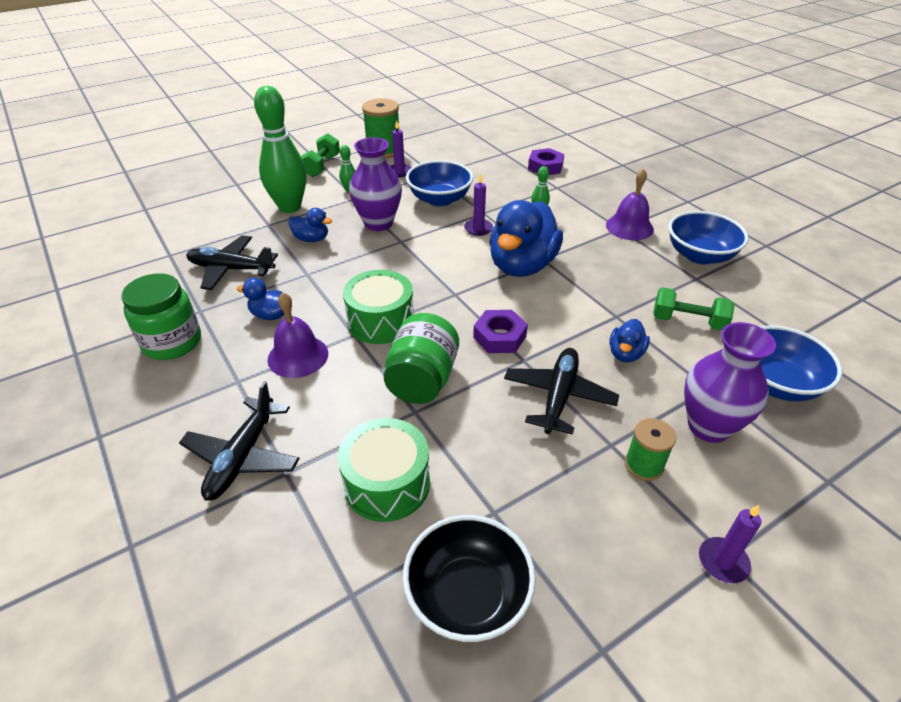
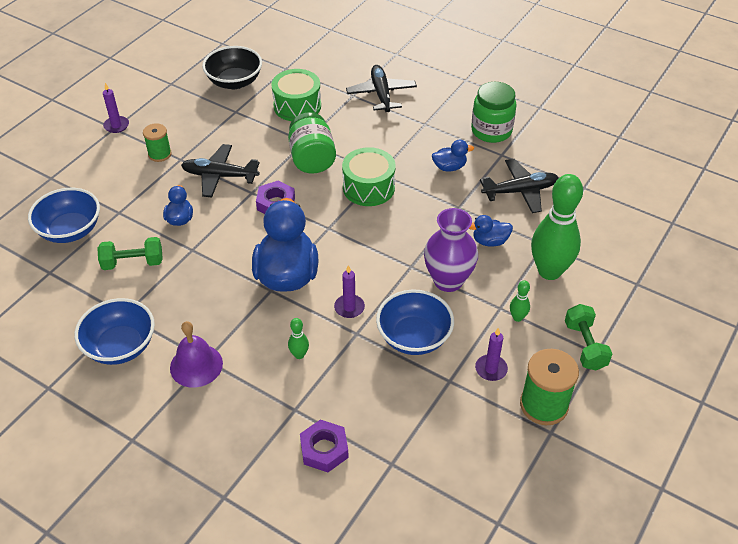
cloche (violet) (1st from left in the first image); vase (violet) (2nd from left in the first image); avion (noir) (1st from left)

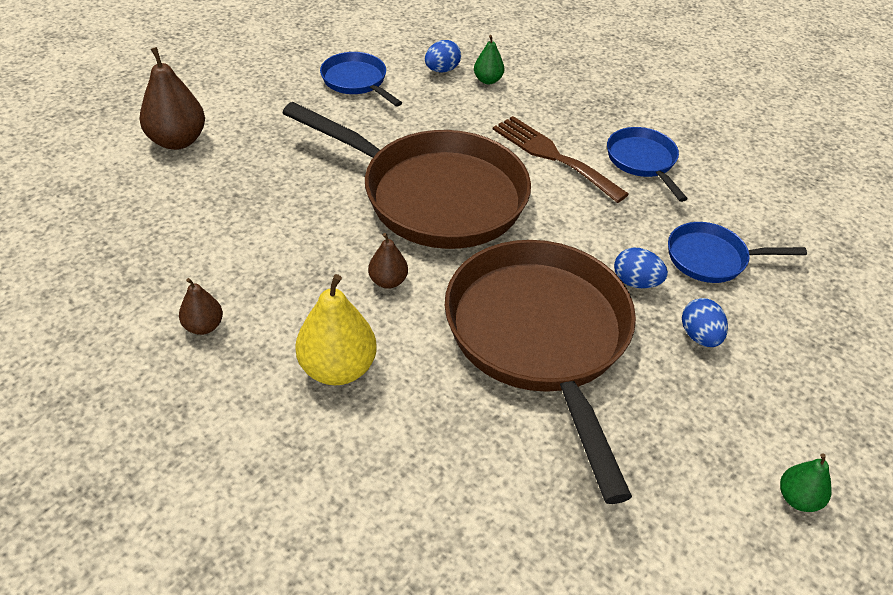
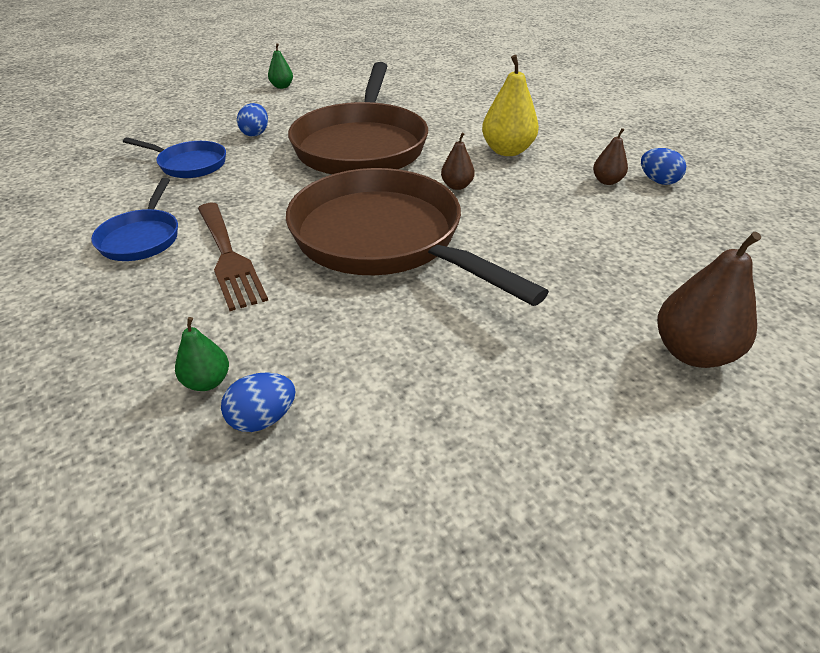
poêle (bleu) (1st from left in the first image); œuf (bleu) (3rd from left)

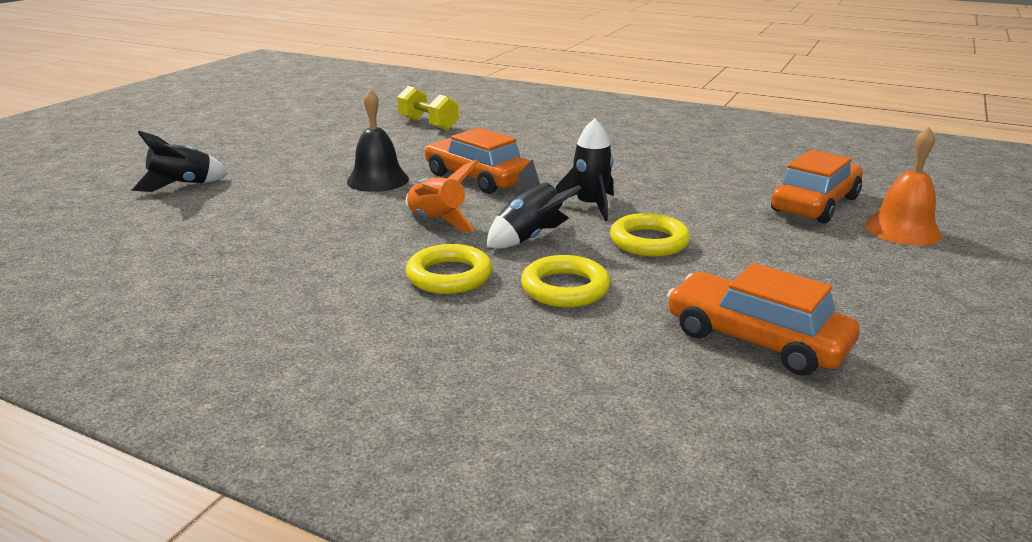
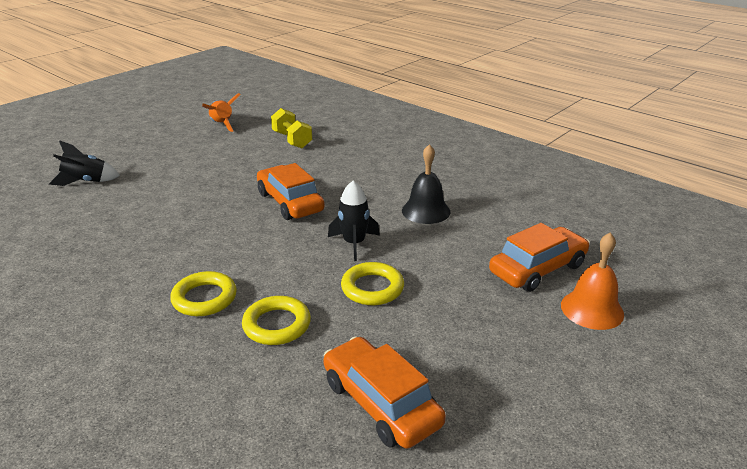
fusée (noir) (2nd from left in the first image); cloche (noir); fusée (orange)

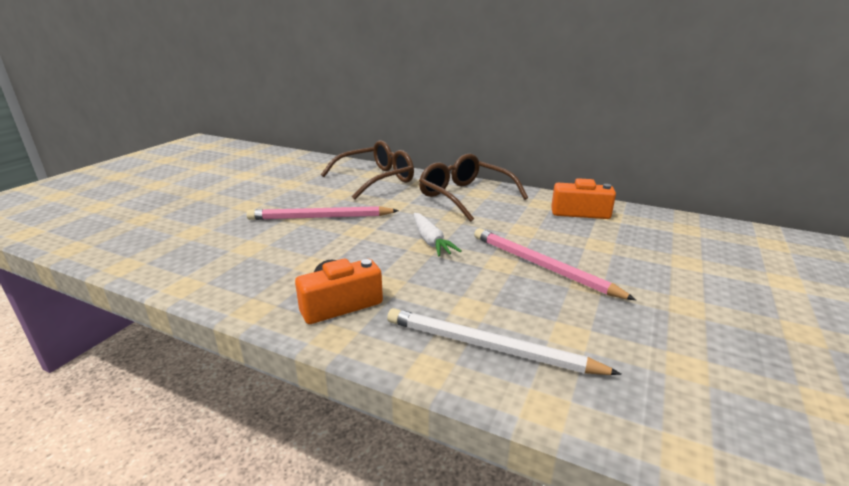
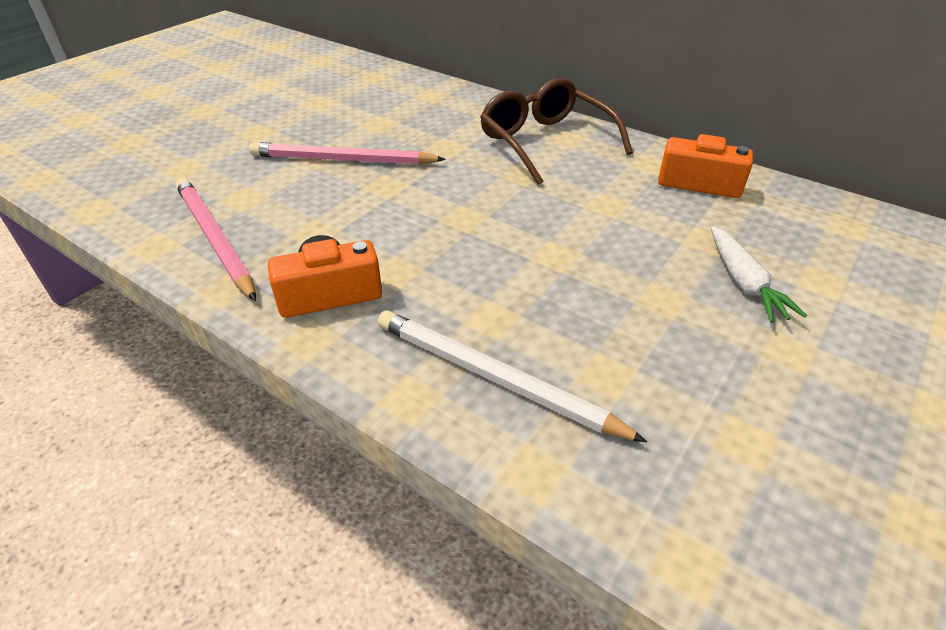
lunettes (marron) (1st from left in the first image); carotte (blanc); crayon (rose) (1st from left)

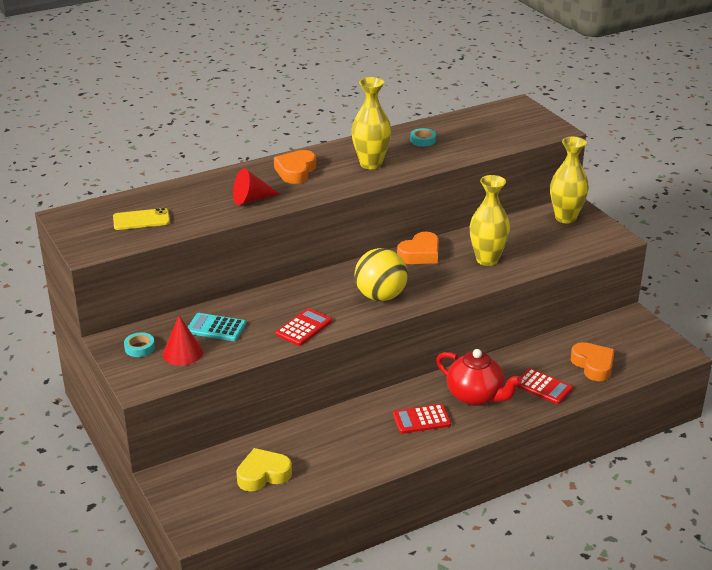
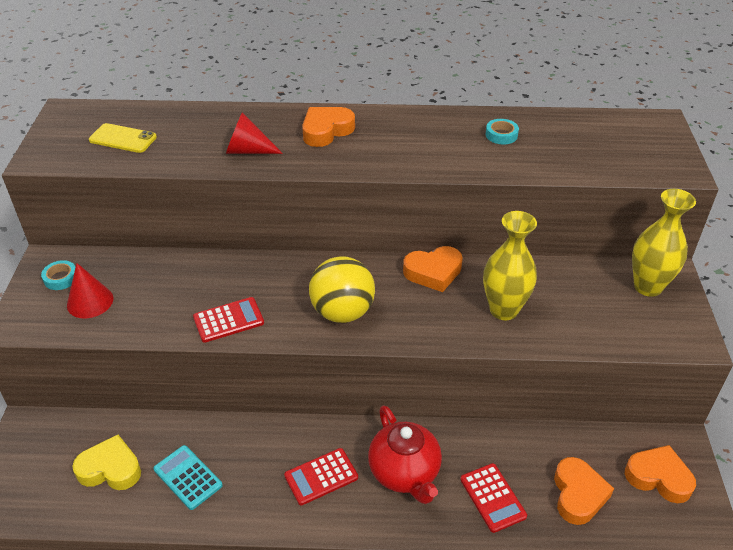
vase (jaune) (1st from left in the first image); cœur (orange) (4th from left); calculatrice (turquoise); calculatrice (rouge) (2nd from left)

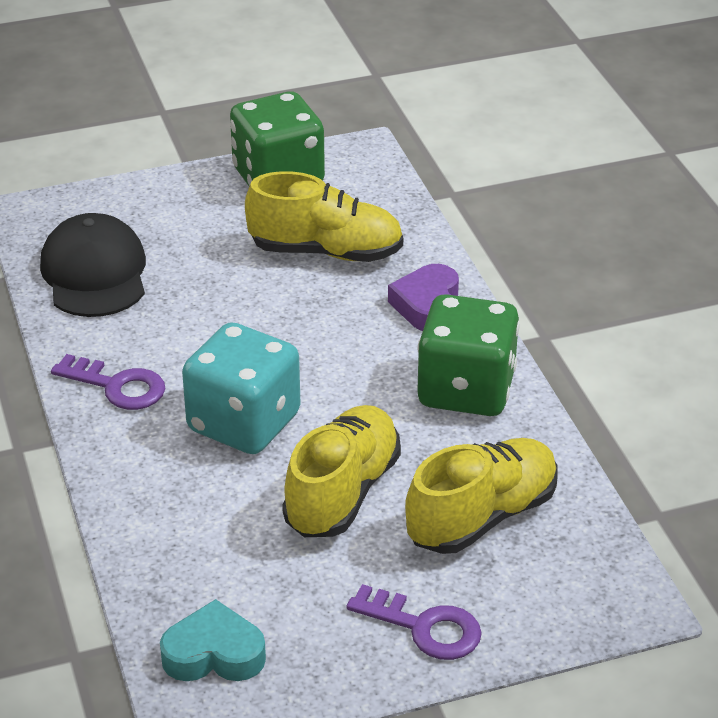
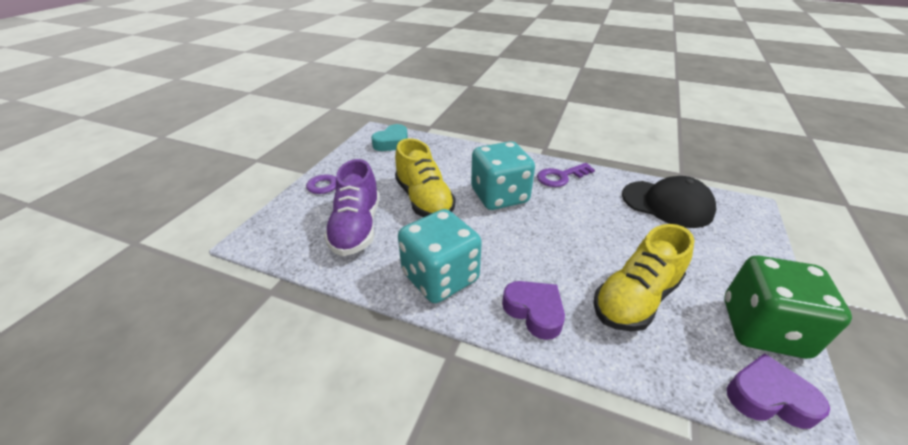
cœur (violet) (2nd from left); chaussure (violet); dé (turquoise) (1st from left)

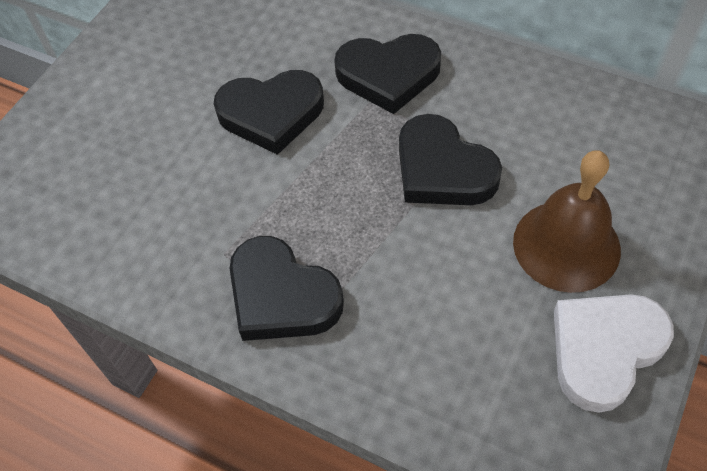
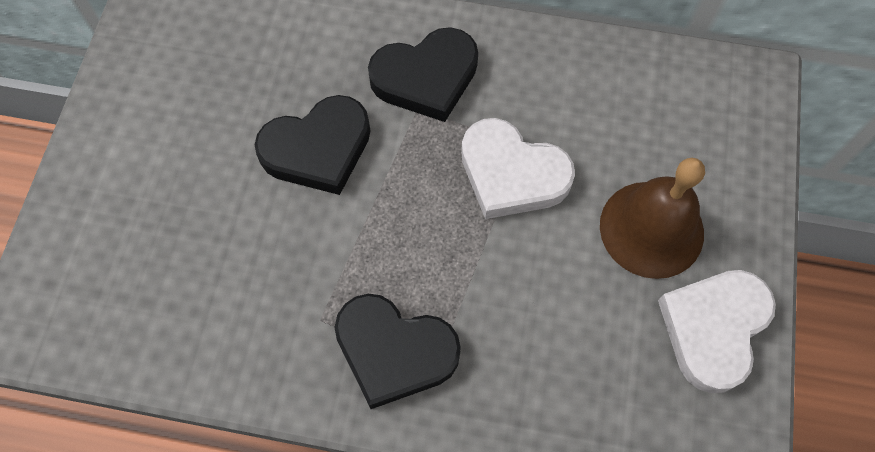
cœur (blanc) (1st from left)

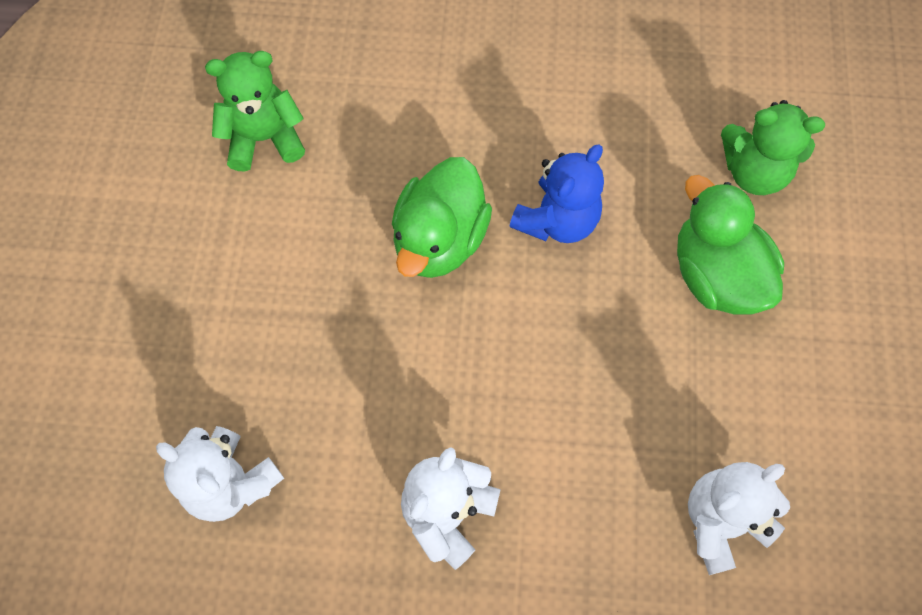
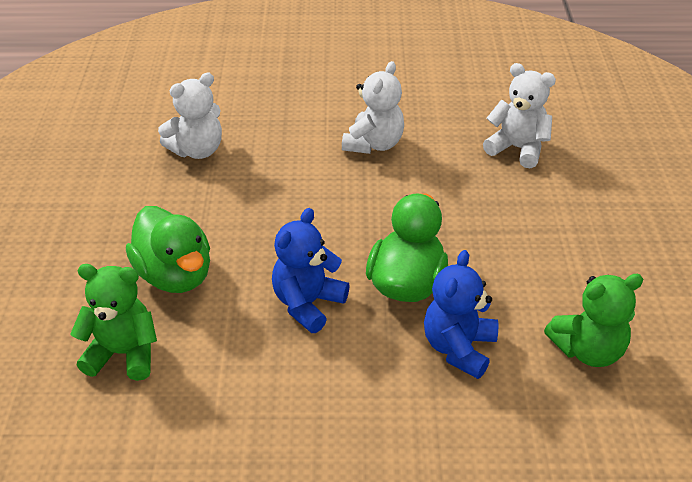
ours en peluche (bleu) (2nd from left)

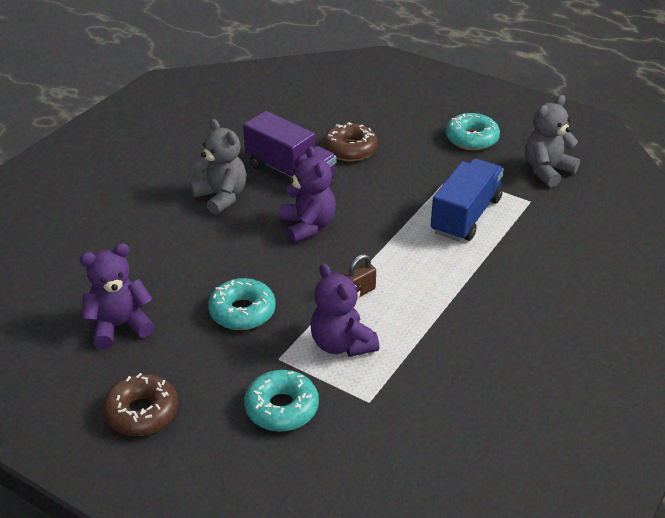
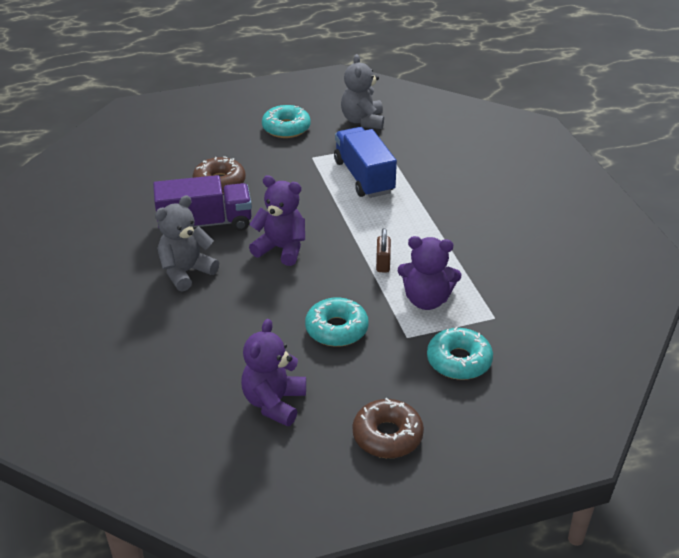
ours en peluche (gris) (1st from left)

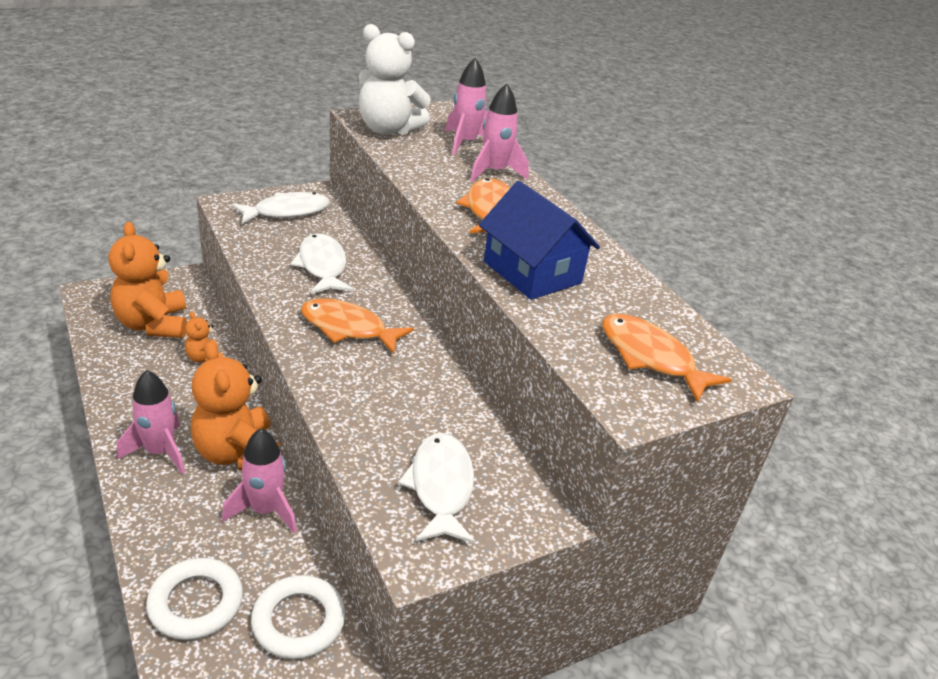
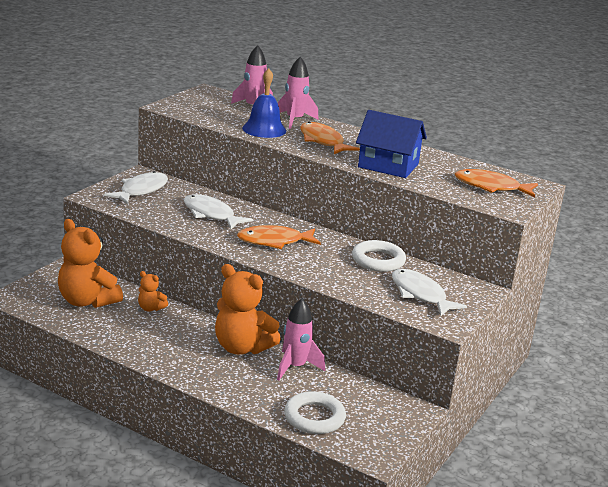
fusée (rose) (1st from left in the first image); ours en peluche (blanc); cloche (bleu); anneau (blanc) (2nd from left)

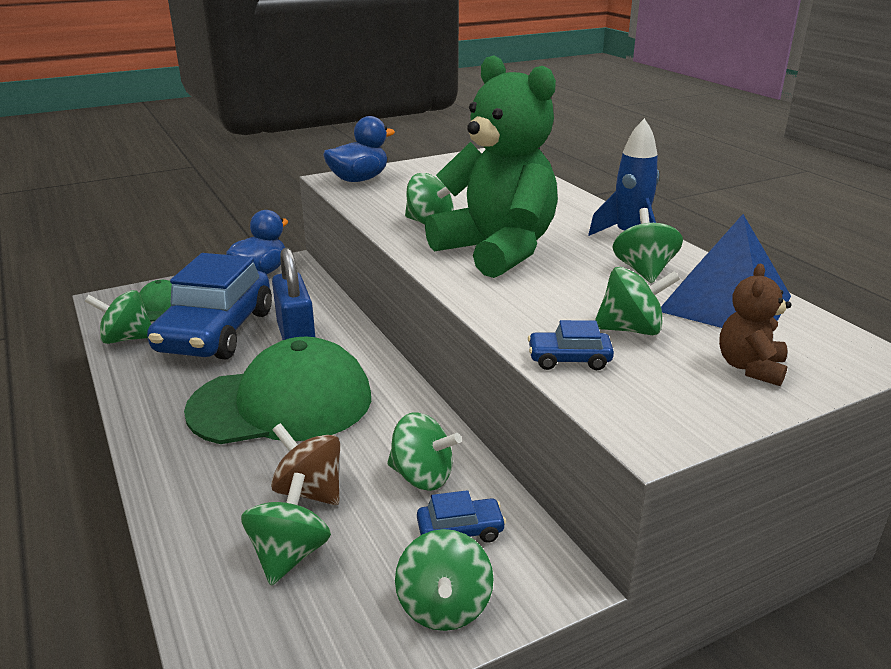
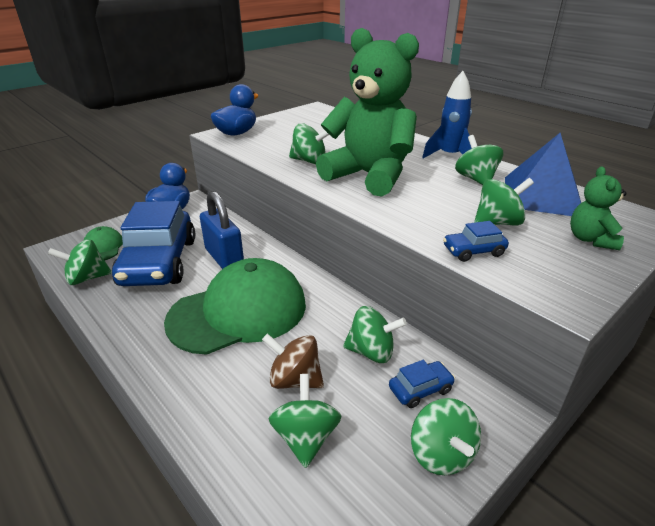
ours en peluche (vert) (2nd from left)

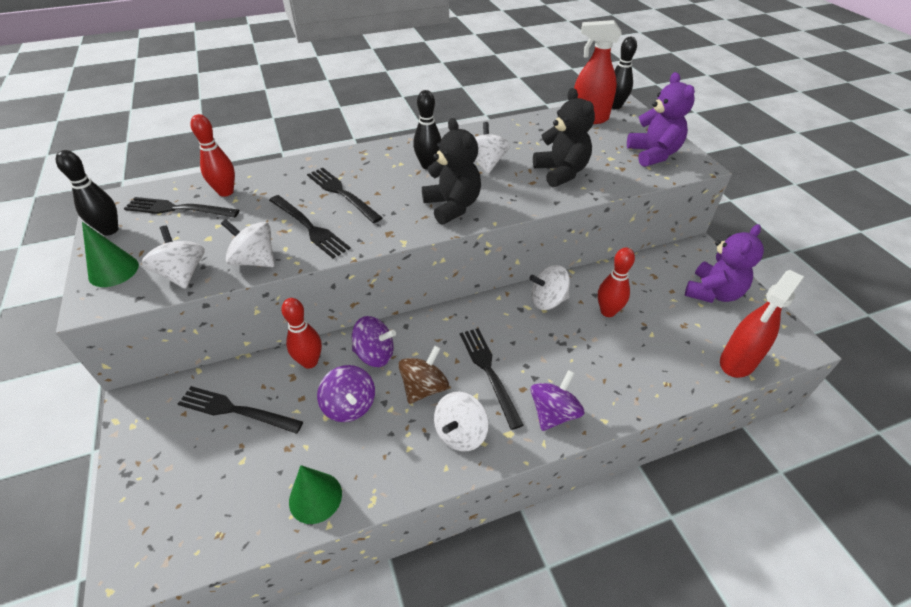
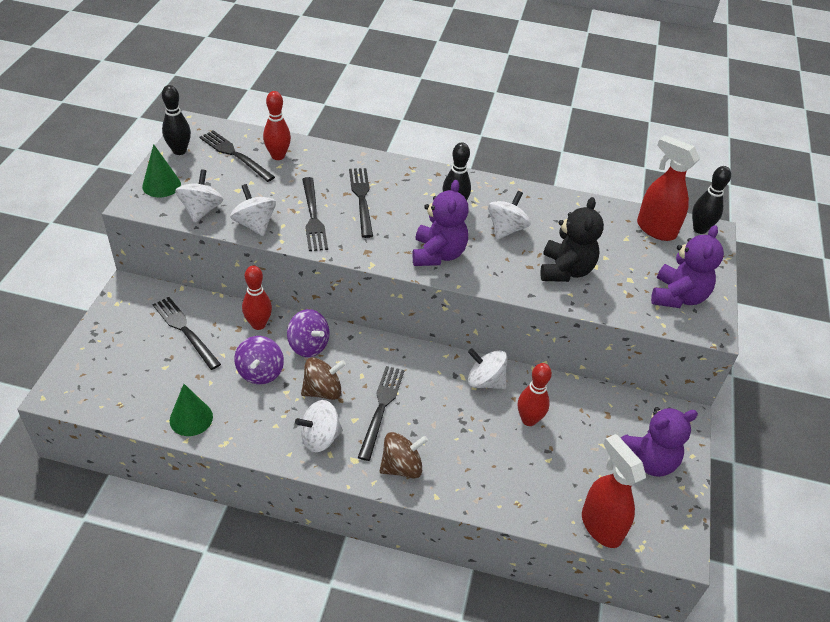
ours en peluche (violet) (1st from left); toupie (marron) (2nd from left); vaporisateur (rouge) (1st from left)

